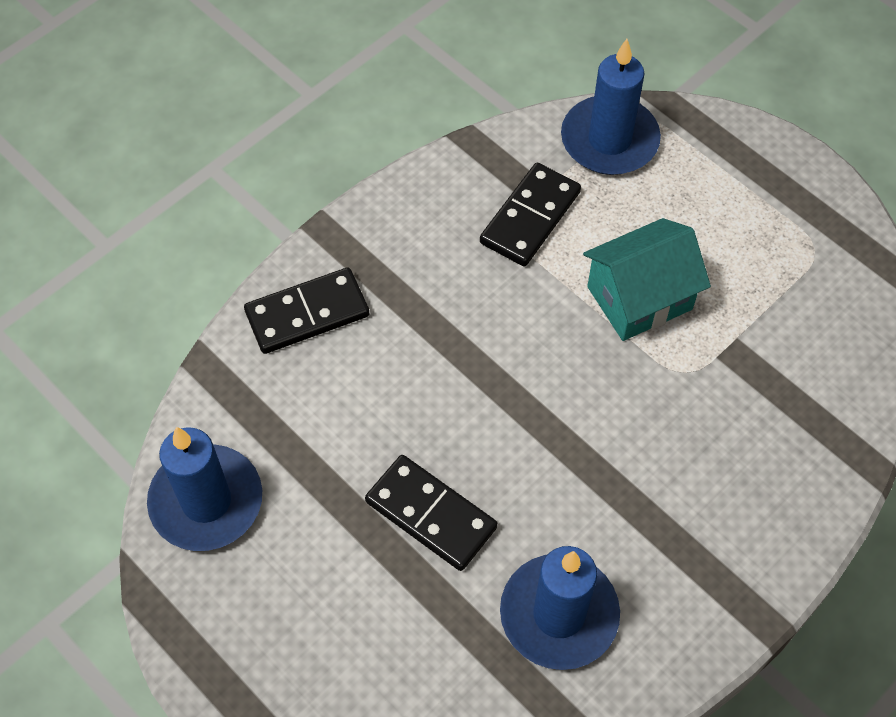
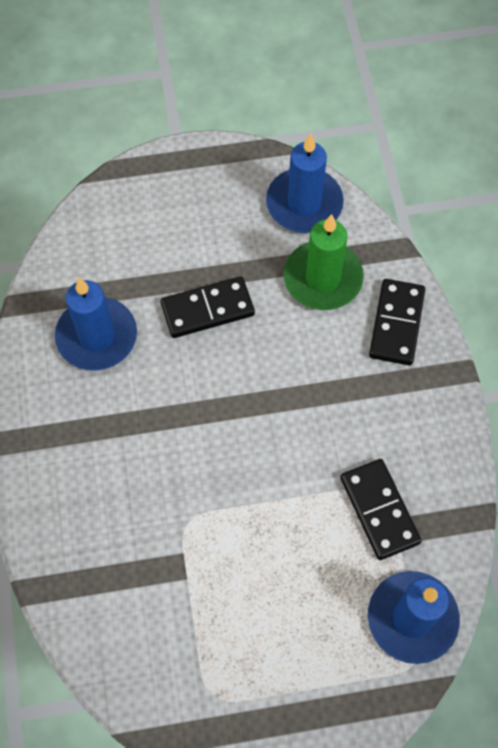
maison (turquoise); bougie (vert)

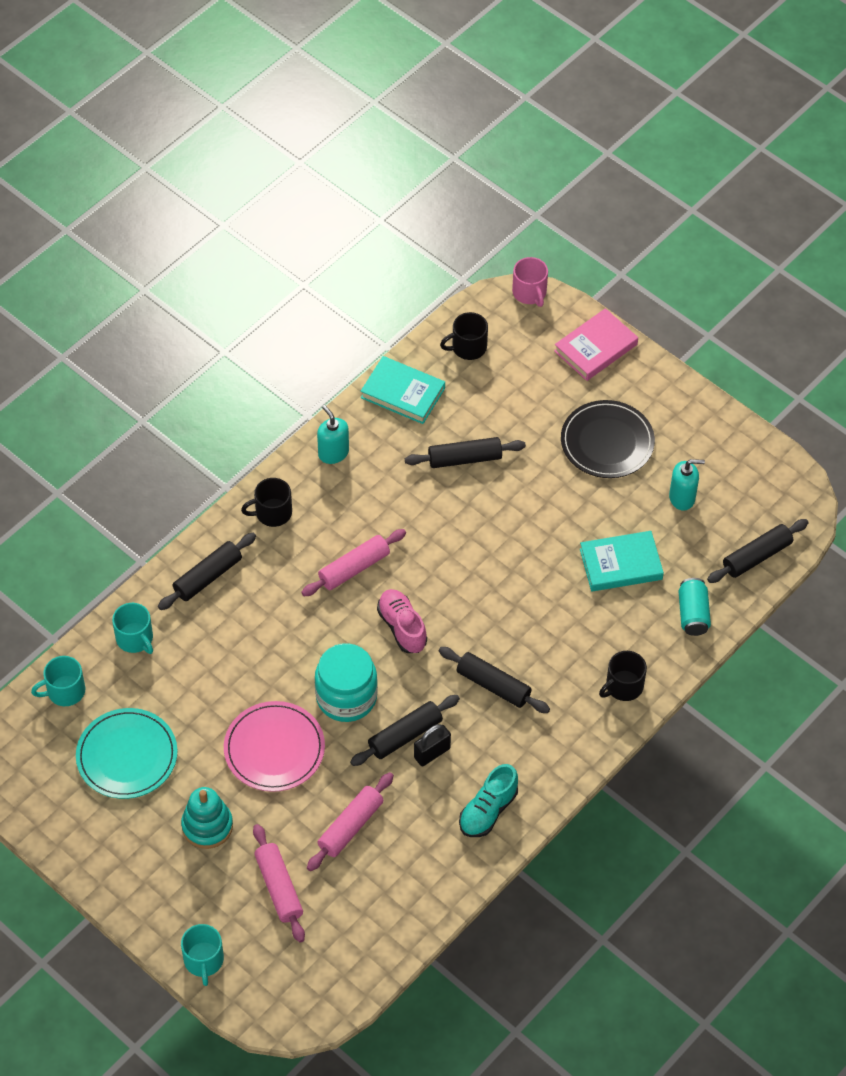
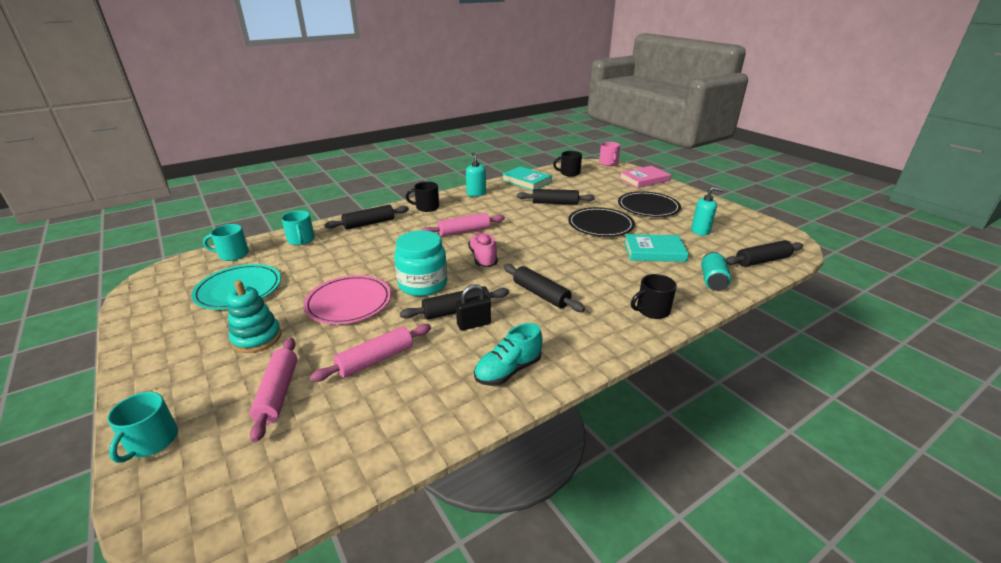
assiette (noir) (1st from left)

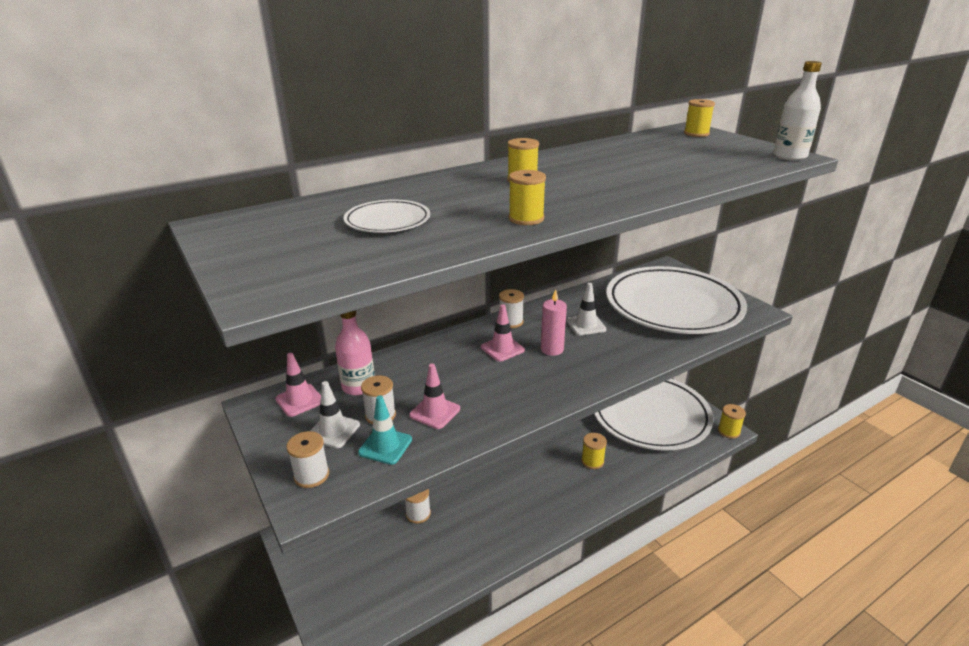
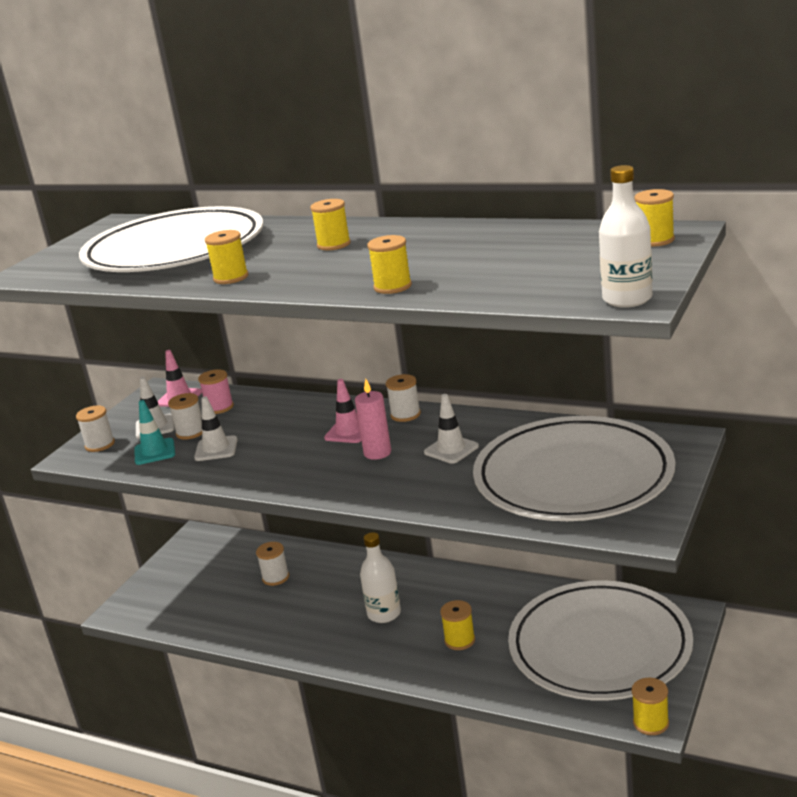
bouteille (blanc) (1st from left); bobine (jaune) (3rd from left); bobine (rose); cône de chantier (blanc) (2nd from left); assiette (blanc) (1st from left)

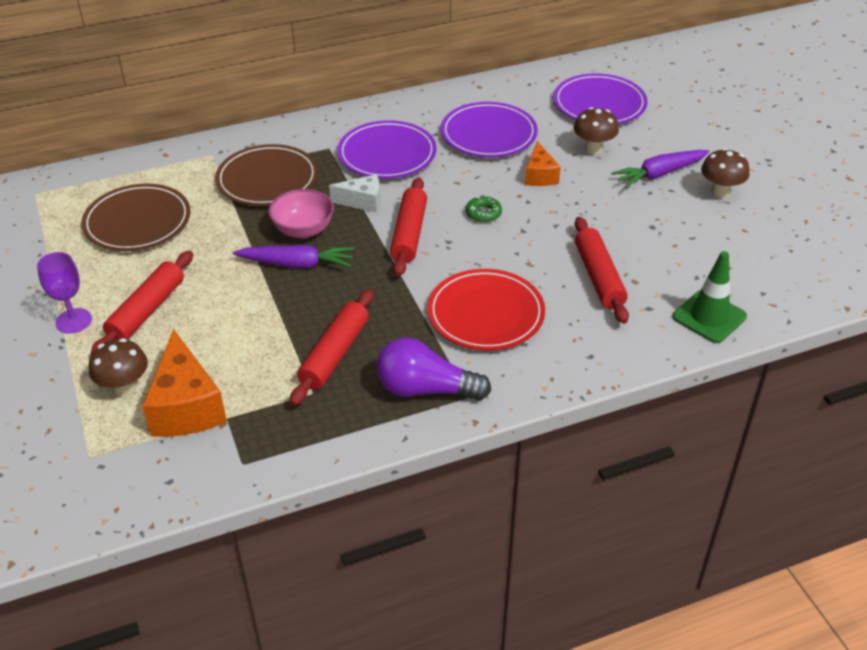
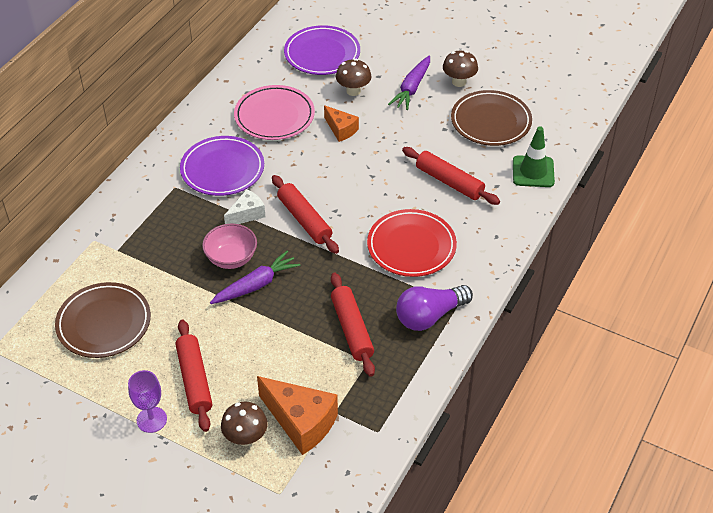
beignet (vert); assiette (marron) (2nd from left); assiette (rose)

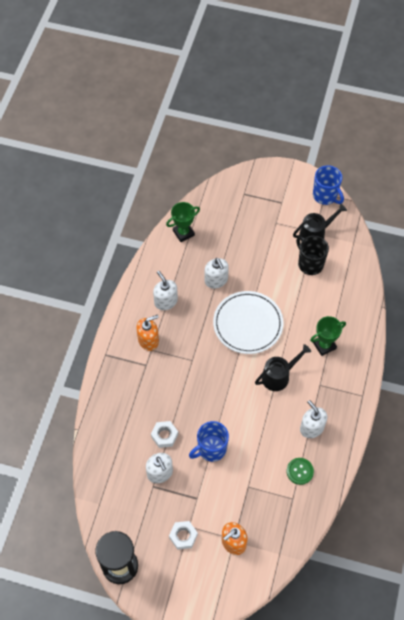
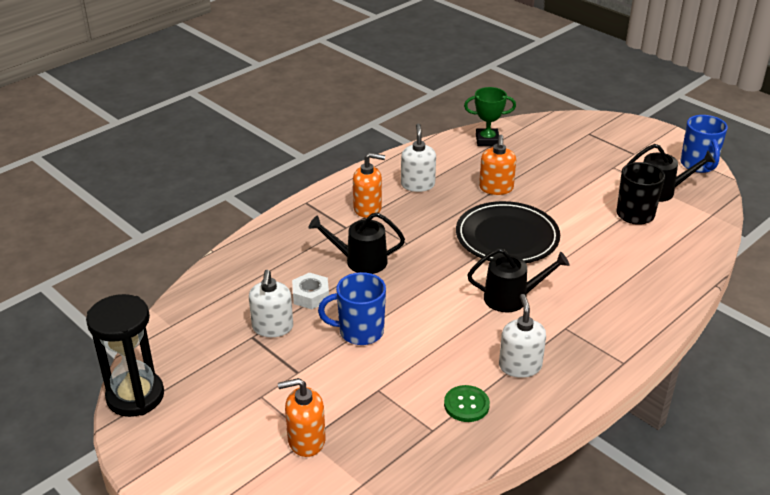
écrou (blanc) (2nd from left in the first image); trophée (vert) (2nd from left in the first image); arrosoir (noir) (1st from left); distributeur de savon (orange) (3rd from left); assiette (noir)

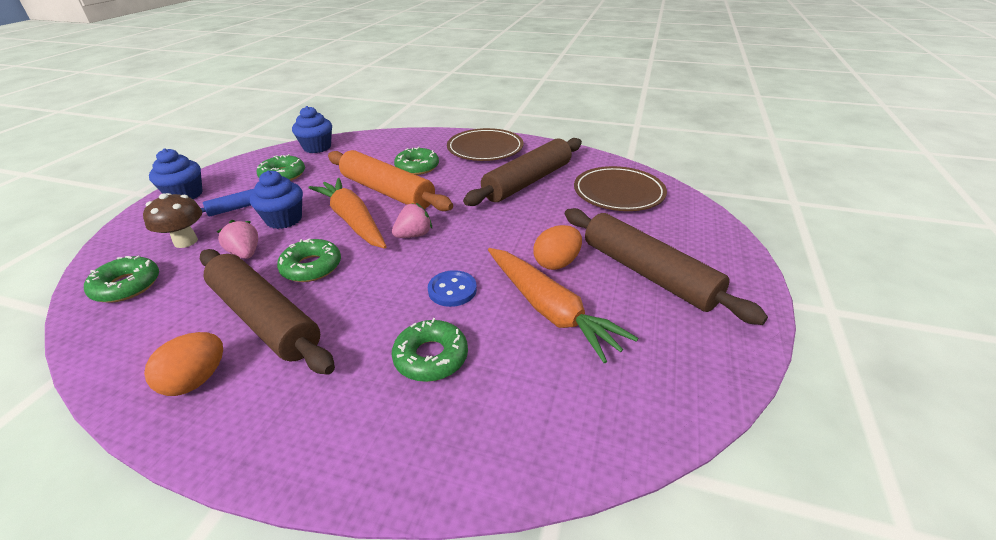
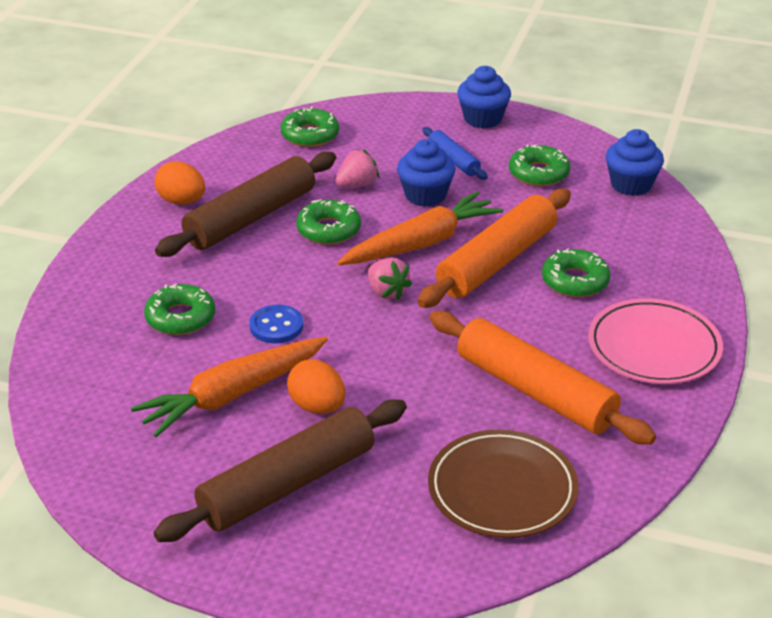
champignon (marron); assiette (rose); rouleau à pâtisserie (orange) (2nd from left)

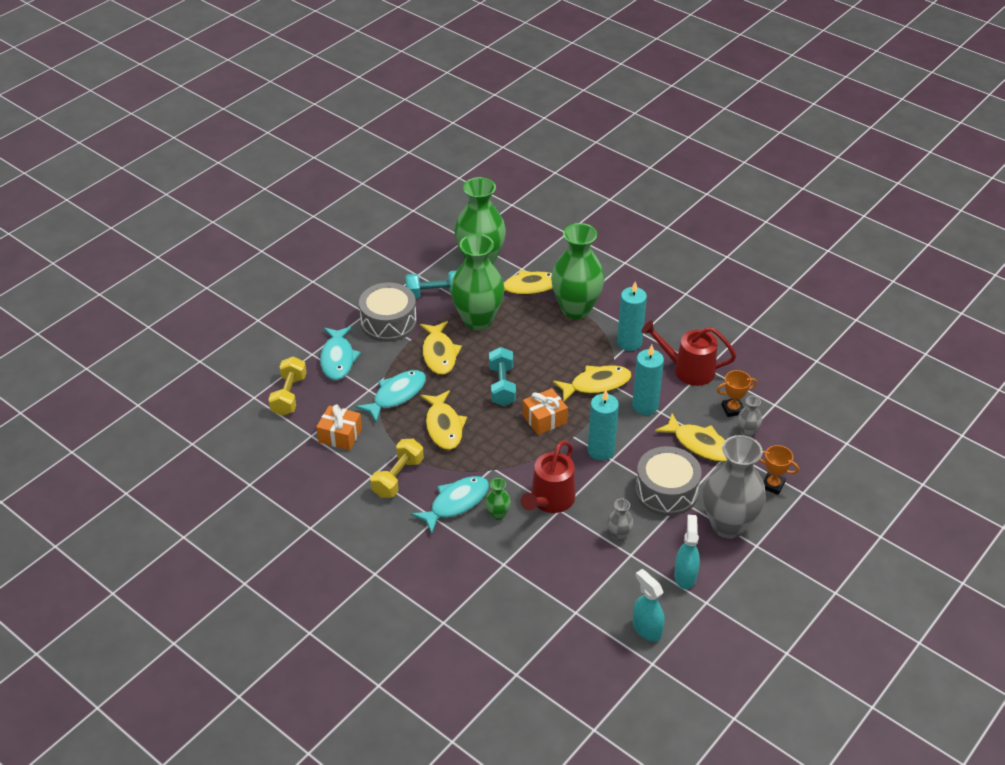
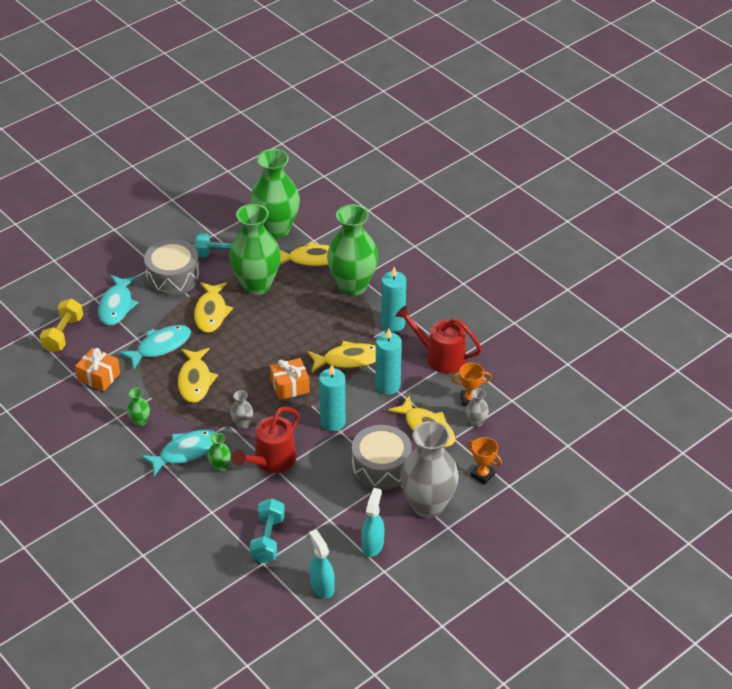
haltère (turquoise) (2nd from left); vase (gris) (1st from left); vase (vert) (1st from left)

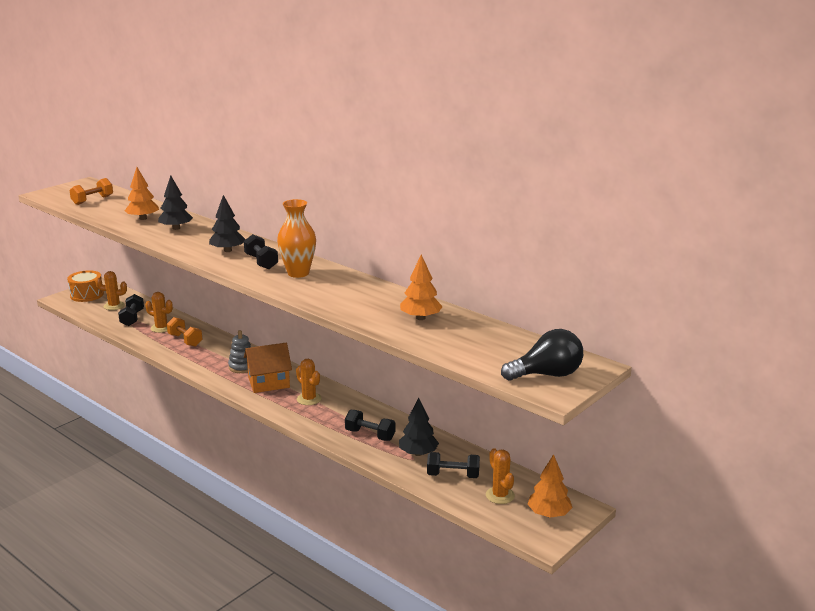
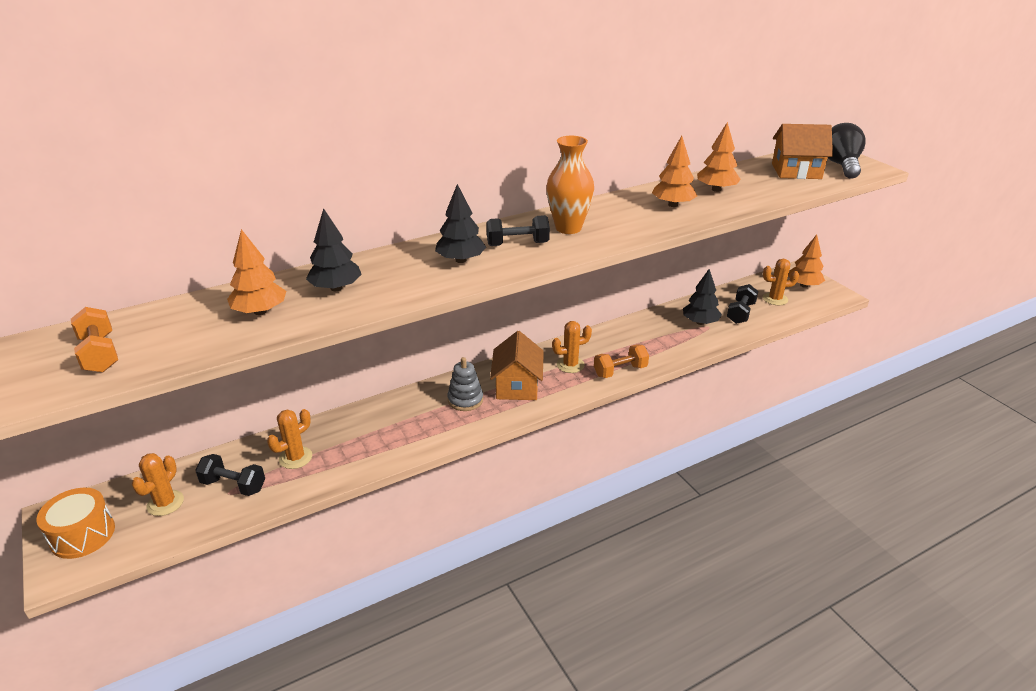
haltère (noir) (3rd from left in the first image); arbre (orange) (2nd from left); maison (orange) (2nd from left); haltère (orange) (2nd from left)

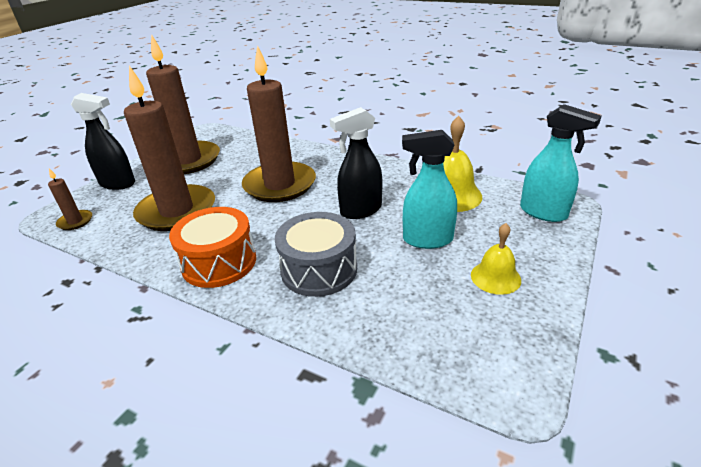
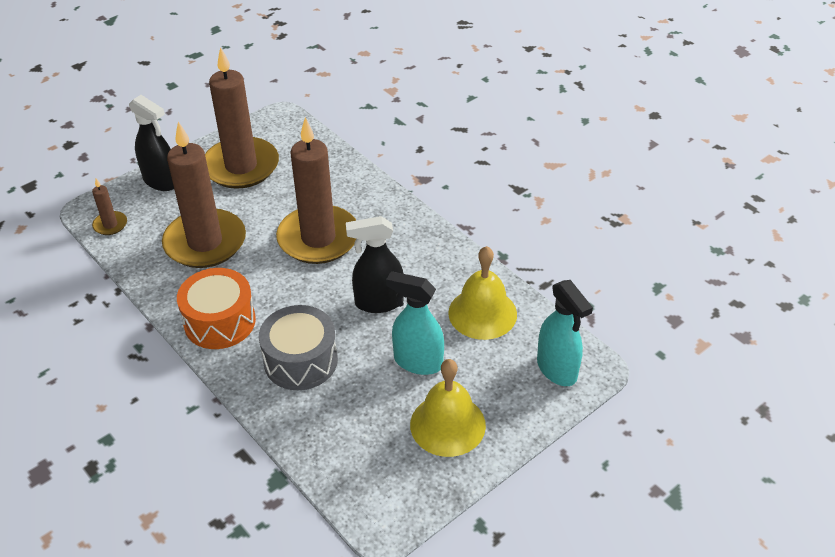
cloche (jaune) (1st from left)

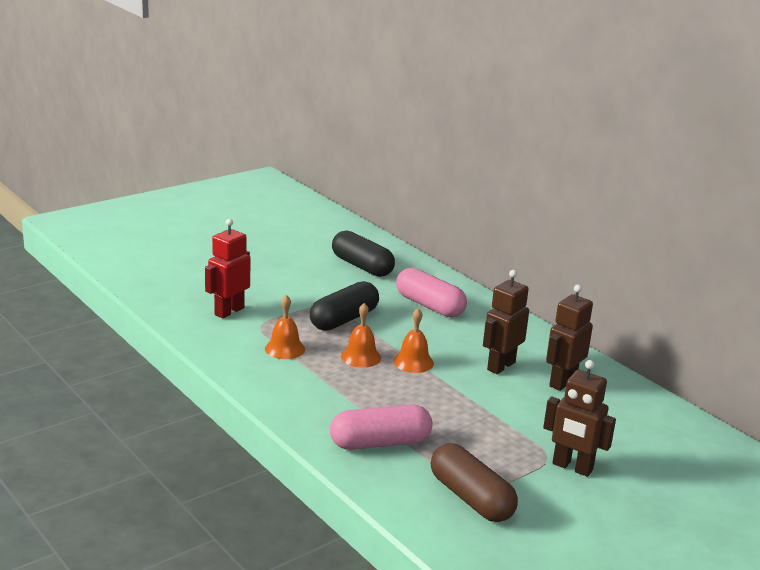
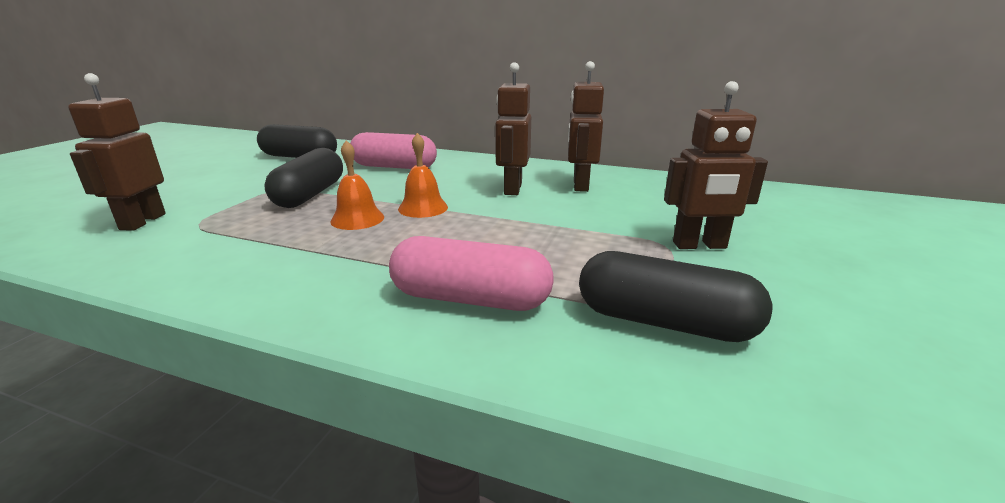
cloche (orange) (1st from left in the first image); robot (marron) (1st from left); gélule (noir) (3rd from left); gélule (rose) (2nd from left)

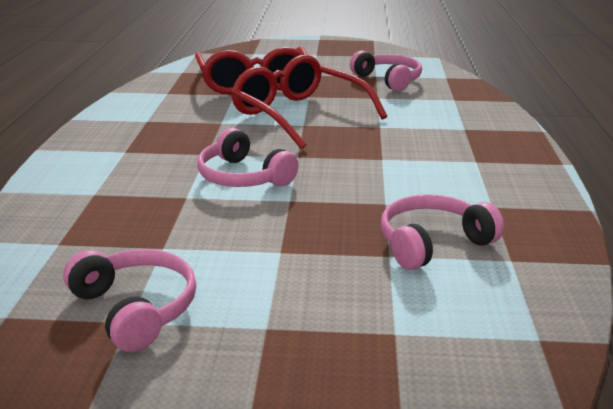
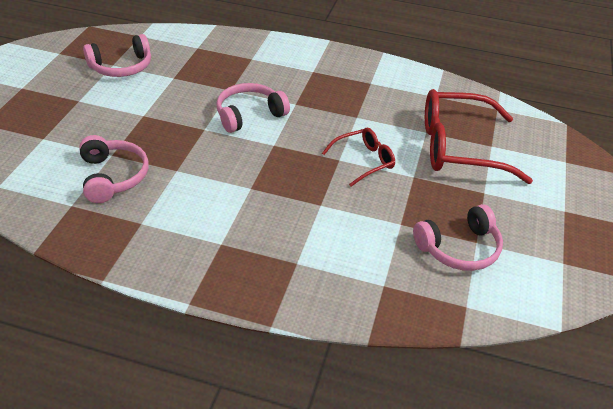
lunettes (rouge) (1st from left)

